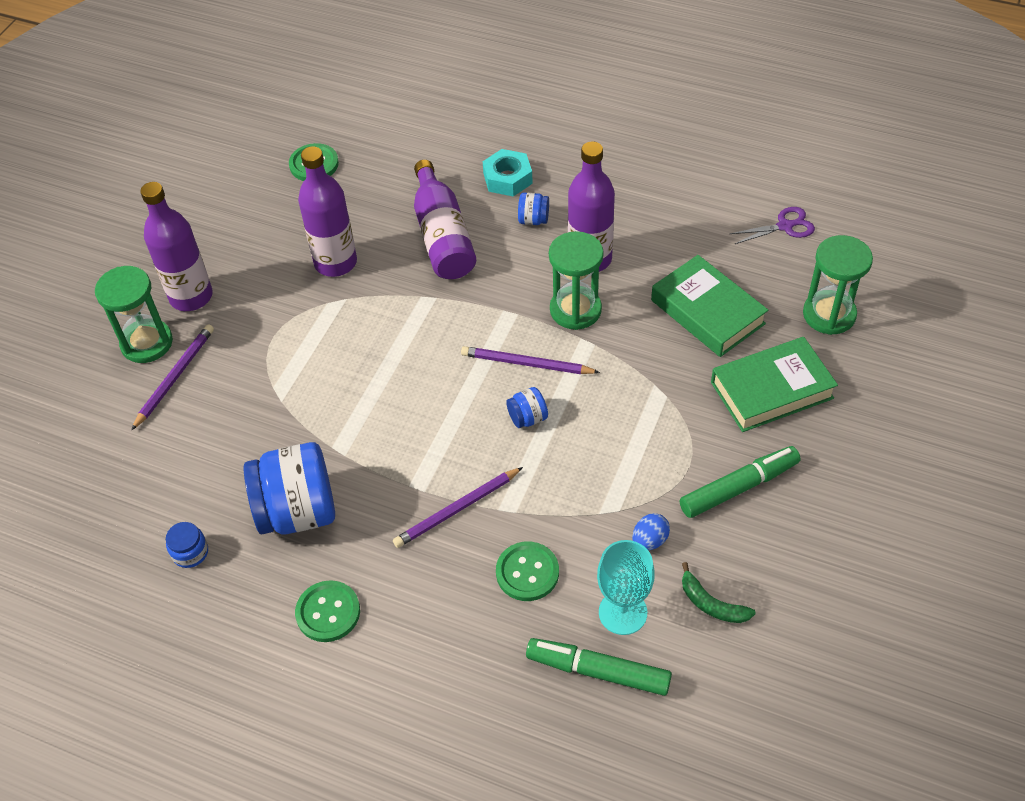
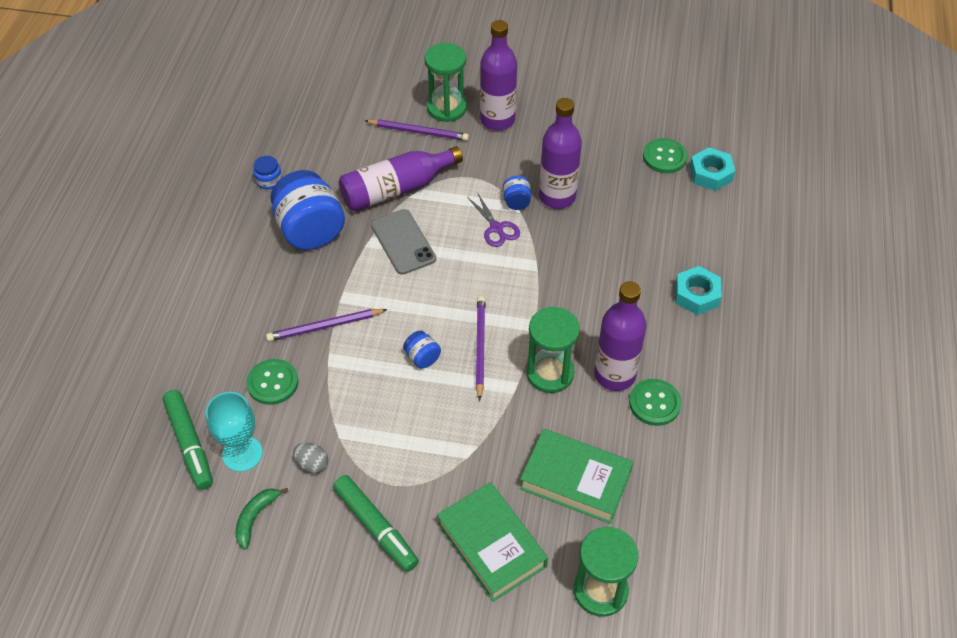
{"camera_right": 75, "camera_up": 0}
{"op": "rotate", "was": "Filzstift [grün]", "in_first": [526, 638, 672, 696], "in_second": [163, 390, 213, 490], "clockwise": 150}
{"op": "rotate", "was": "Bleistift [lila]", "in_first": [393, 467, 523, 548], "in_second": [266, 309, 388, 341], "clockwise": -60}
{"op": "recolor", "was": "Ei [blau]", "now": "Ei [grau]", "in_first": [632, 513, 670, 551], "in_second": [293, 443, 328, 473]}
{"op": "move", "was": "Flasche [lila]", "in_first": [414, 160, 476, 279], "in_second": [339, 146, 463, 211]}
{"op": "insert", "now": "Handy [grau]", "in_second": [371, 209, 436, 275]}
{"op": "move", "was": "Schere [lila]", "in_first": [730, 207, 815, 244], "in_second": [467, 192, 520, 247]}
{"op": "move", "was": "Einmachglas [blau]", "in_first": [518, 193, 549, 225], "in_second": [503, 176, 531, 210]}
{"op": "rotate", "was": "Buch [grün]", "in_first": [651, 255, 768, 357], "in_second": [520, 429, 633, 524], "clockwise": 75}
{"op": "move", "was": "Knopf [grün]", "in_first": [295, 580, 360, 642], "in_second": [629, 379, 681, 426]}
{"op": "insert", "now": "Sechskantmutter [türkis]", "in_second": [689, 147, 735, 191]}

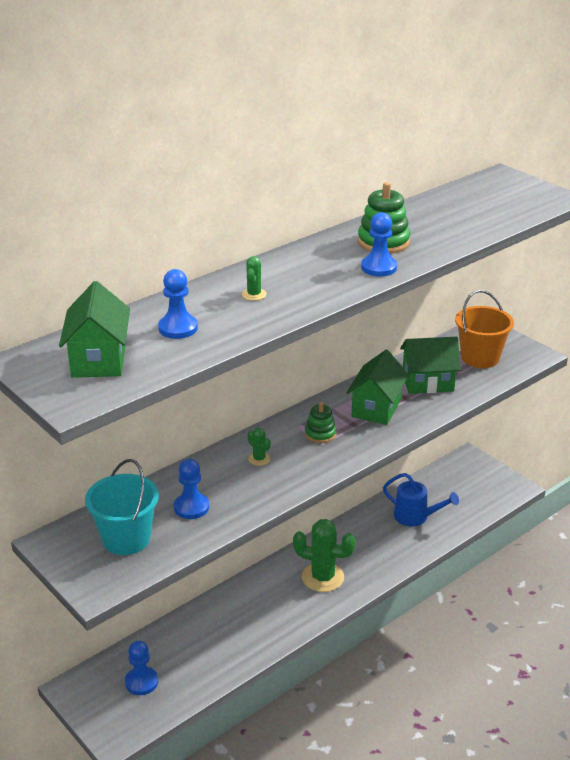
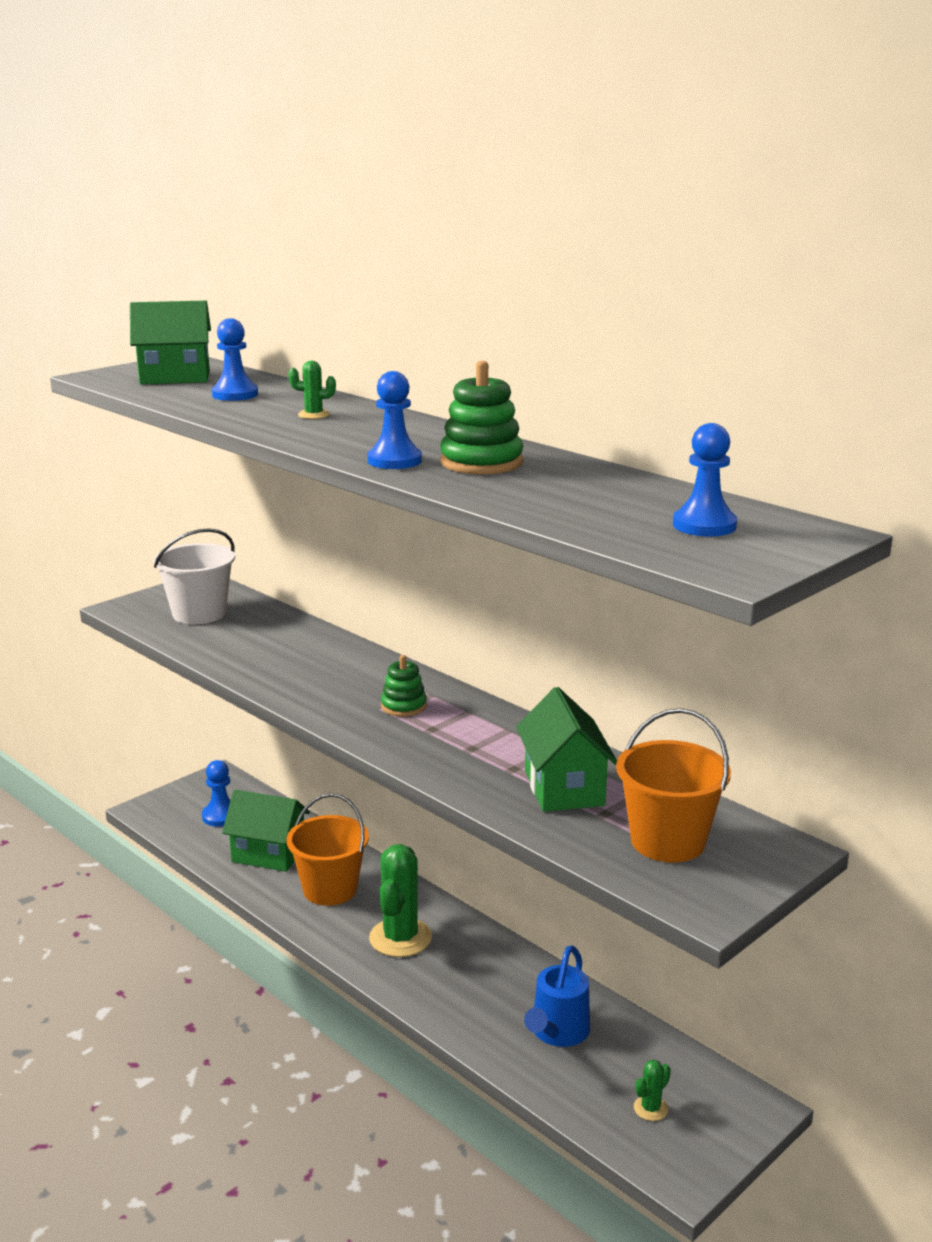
{"camera_right": 85, "camera_up": -10}
{"op": "recolor", "was": "Eimer [türkis]", "now": "Eimer [weiß]", "in_first": [85, 459, 159, 555], "in_second": [154, 528, 235, 624]}
{"op": "move", "was": "Haus [grün]", "in_first": [346, 350, 409, 425], "in_second": [222, 790, 310, 872]}
{"op": "insert", "now": "Eimer [orange]", "in_second": [287, 793, 369, 906]}
{"op": "move", "was": "Kaktus [grün]", "in_first": [248, 428, 271, 466], "in_second": [634, 1060, 671, 1121]}
{"op": "move", "was": "Bauer [blau]", "in_first": [174, 459, 209, 519], "in_second": [673, 423, 737, 537]}

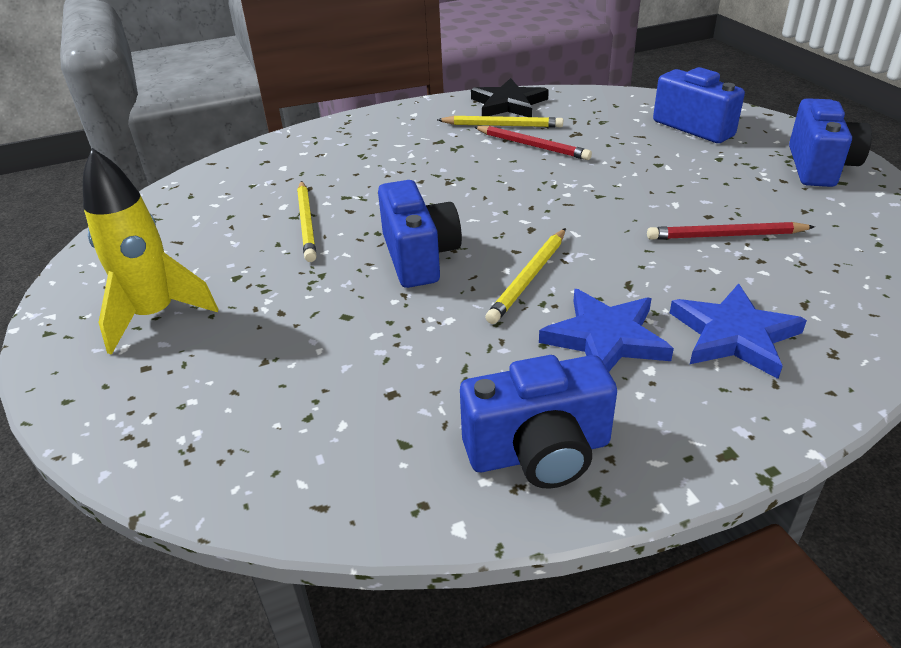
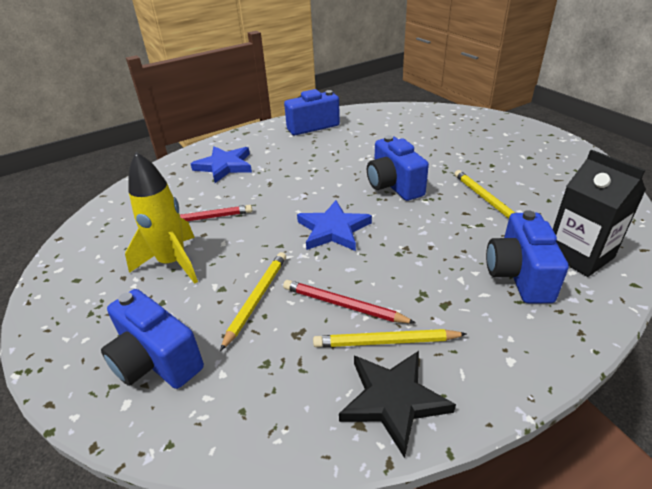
{"camera_right": 170, "camera_up": 0}
{"op": "move", "was": "Rakete [gelb]", "in_first": [83, 148, 218, 355], "in_second": [125, 152, 198, 284]}
{"op": "move", "was": "Bleistift [gelb]", "in_first": [485, 228, 566, 324], "in_second": [220, 252, 286, 351]}
{"op": "move", "was": "Stern [blau]", "in_first": [539, 289, 674, 371], "in_second": [297, 200, 372, 251]}
{"op": "move", "was": "Kamera [blau]", "in_first": [789, 98, 872, 187], "in_second": [486, 210, 569, 303]}
{"op": "insert", "now": "Getränkekarton [schwarz]", "in_second": [553, 150, 646, 277]}

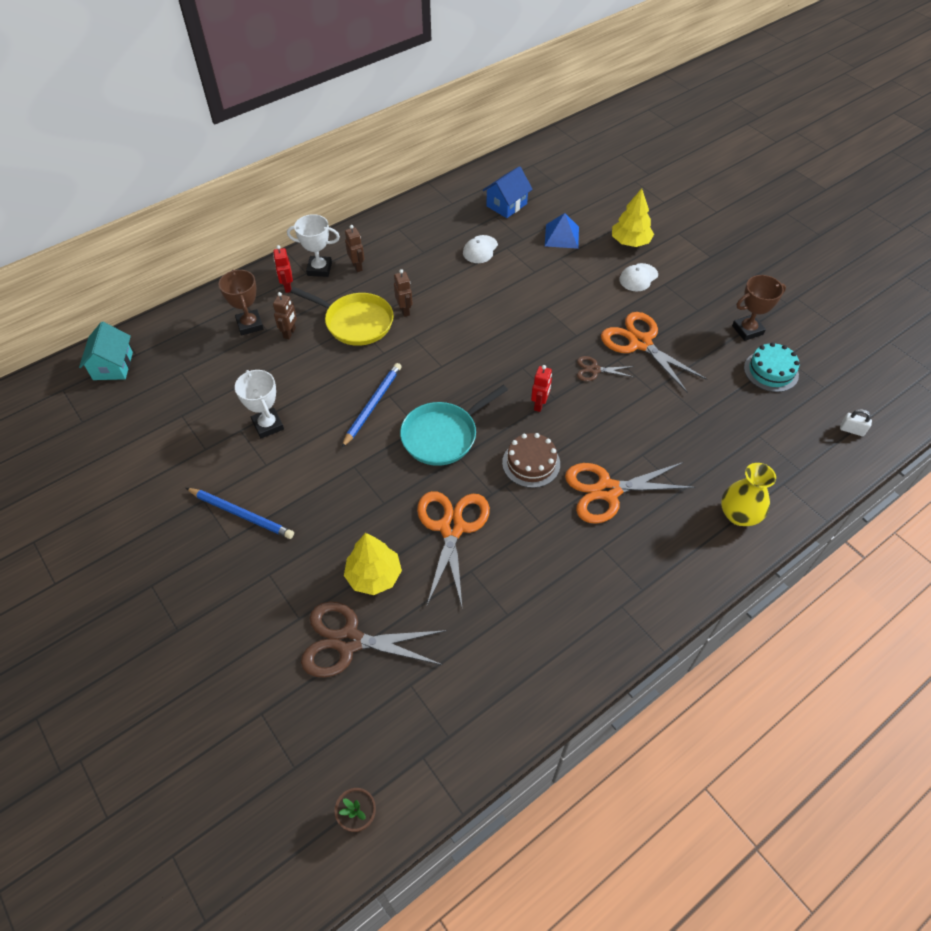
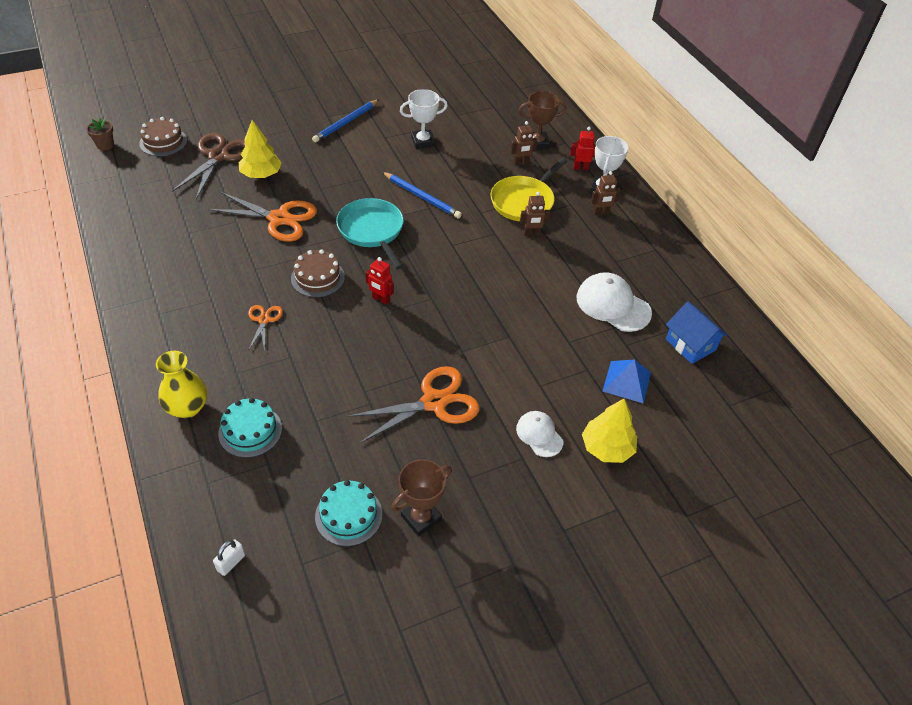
{"camera_right": 100, "camera_up": -5}
{"op": "insert", "now": "Kuchen [braun]", "in_second": [139, 117, 187, 156]}
{"op": "insert", "now": "Kuchen [türkis]", "in_second": [218, 398, 282, 458]}
{"op": "resize", "was": "Schere [orange]", "in_first": [565, 462, 696, 524], "in_second": [248, 305, 283, 351], "ratio": 0.51}
{"op": "rotate", "was": "Pokal [braun]", "in_first": [732, 275, 786, 341], "in_second": [391, 459, 452, 536], "clockwise": 60}
{"op": "rotate", "was": "Roboter [braun]", "in_first": [273, 292, 297, 339], "in_second": [511, 121, 538, 165], "clockwise": -45}
{"op": "resize", "was": "Kappe [weiß]", "in_first": [463, 235, 498, 263], "in_second": [576, 272, 652, 332], "ratio": 1.67}
{"op": "delete", "was": "Haus [türkis]", "in_first": [79, 322, 133, 380]}
{"op": "delete", "was": "Schere [braun]", "in_first": [577, 356, 634, 381]}

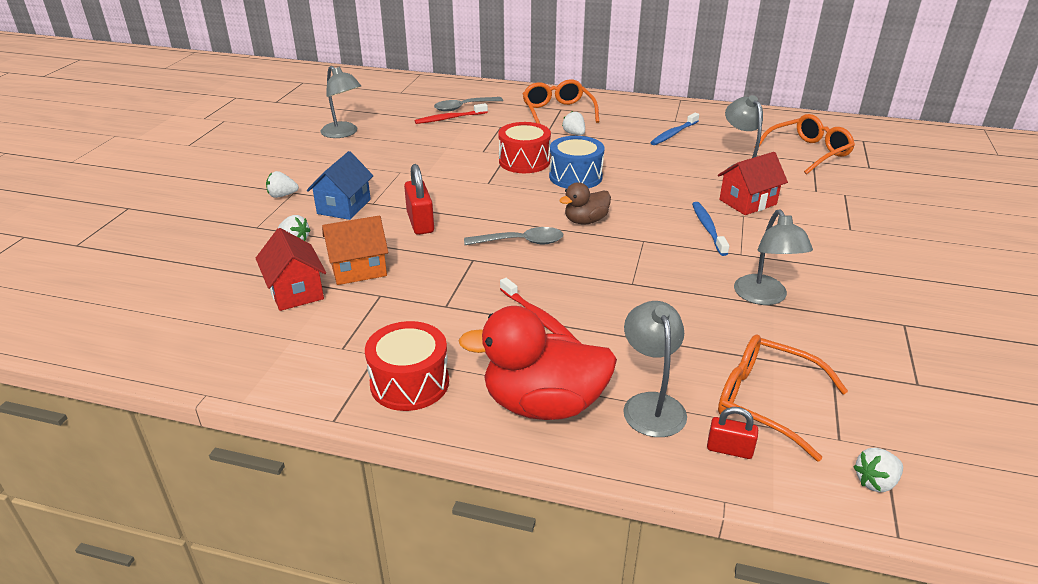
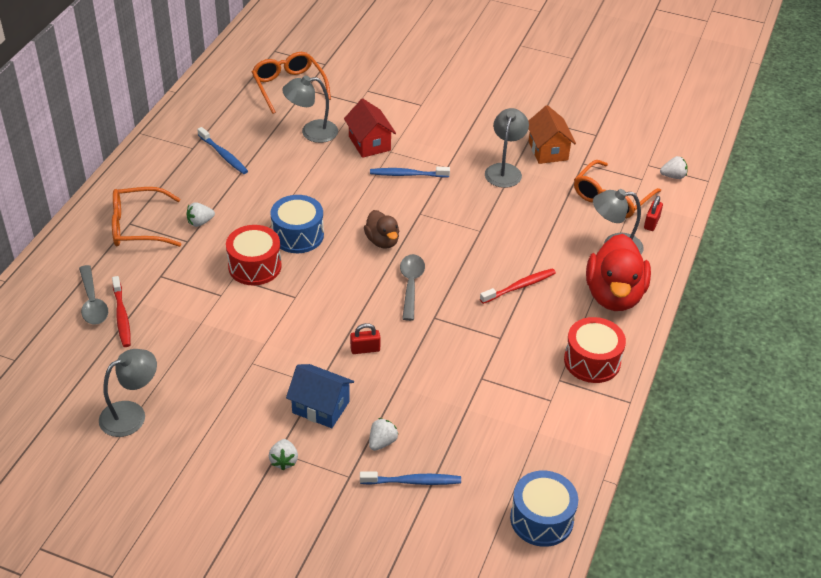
{"camera_right": -85, "camera_up": 10}
{"op": "resize", "was": "Vorhängeschloss [rot]", "in_first": [404, 164, 434, 235], "in_second": [350, 323, 381, 354], "ratio": 0.62}
{"op": "insert", "now": "Zahnbürste [blau]", "in_second": [360, 472, 461, 485]}
{"op": "rotate", "was": "Lampe [grau]", "in_first": [734, 209, 813, 305], "in_second": [485, 108, 529, 188], "clockwise": -75}
{"op": "insert", "now": "Trommel [blau]", "in_second": [510, 470, 578, 547]}
{"op": "move", "was": "Haus [orange]", "in_first": [322, 216, 388, 285], "in_second": [529, 105, 576, 164]}
{"op": "rotate", "was": "Erdbeere [weiß]", "in_first": [853, 448, 903, 492], "in_second": [660, 156, 688, 179], "clockwise": -75}
{"op": "delete", "was": "Haus [rot]", "in_first": [255, 228, 326, 311]}

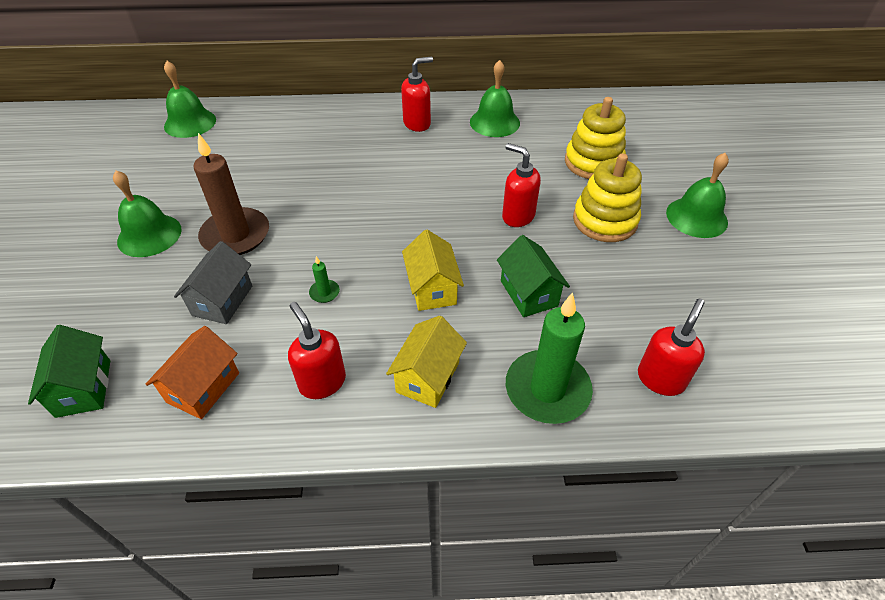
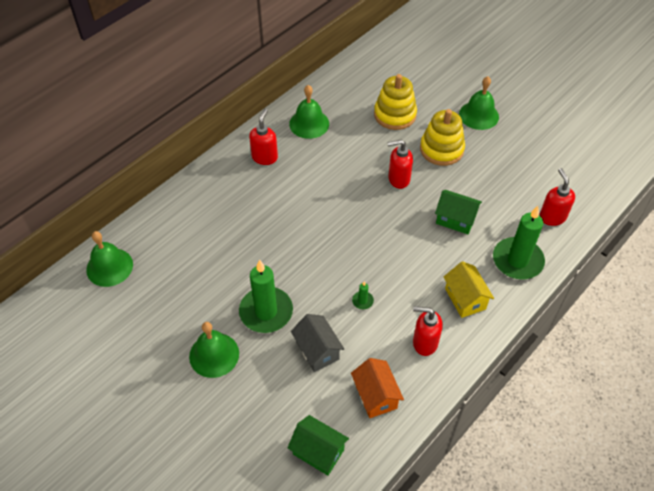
{"camera_right": -45, "camera_up": 5}
{"op": "recolor", "was": "Kerze [braun]", "now": "Kerze [grün]", "in_first": [194, 133, 269, 255], "in_second": [239, 260, 293, 333]}
{"op": "delete", "was": "Haus [gelb]", "in_first": [402, 230, 464, 311]}

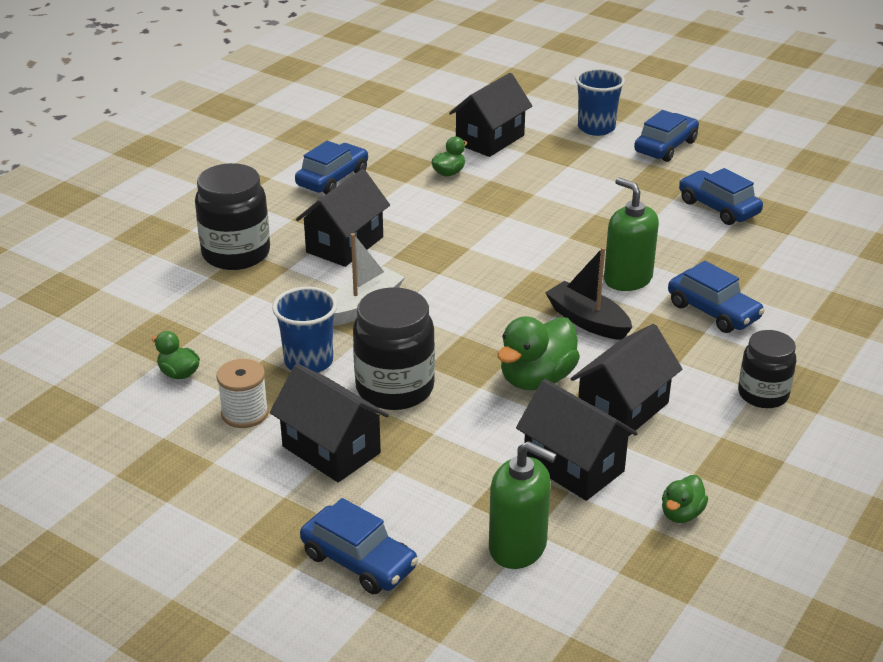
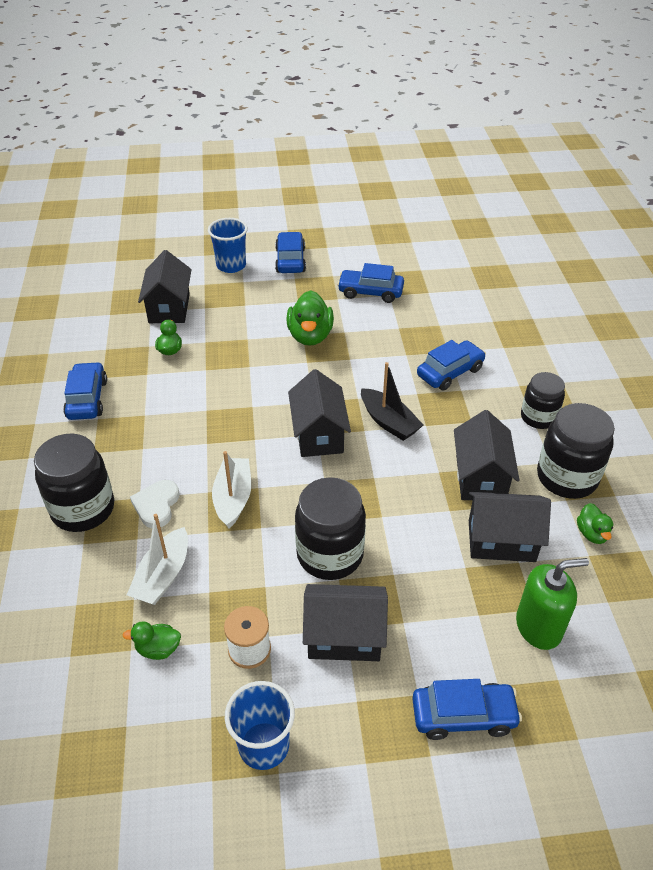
{"camera_right": -40, "camera_up": 10}
{"op": "insert", "now": "Boot [weiß]", "in_second": [127, 514, 188, 605]}
{"op": "insert", "now": "Herz [weiß]", "in_second": [130, 480, 180, 528]}
{"op": "move", "was": "Becher [blau]", "in_first": [272, 287, 337, 373], "in_second": [225, 681, 295, 770]}
{"op": "move", "was": "Ente [grün]", "in_first": [498, 316, 580, 390], "in_second": [287, 290, 334, 346]}
{"op": "move", "was": "Haus [schwarz]", "in_first": [296, 169, 390, 267], "in_second": [288, 369, 351, 457]}
{"op": "rotate", "was": "Boot [schwarz]", "in_first": [545, 247, 632, 340], "in_second": [361, 362, 423, 441], "clockwise": -135}
{"op": "rotate", "was": "Auto [blau]", "in_first": [668, 261, 765, 333], "in_second": [417, 340, 486, 391], "clockwise": -45}
{"op": "insert", "now": "Einmachglas [schwarz]", "in_second": [537, 403, 615, 499]}
{"op": "delete", "was": "Seifenspender [grün]", "in_first": [604, 177, 659, 291]}

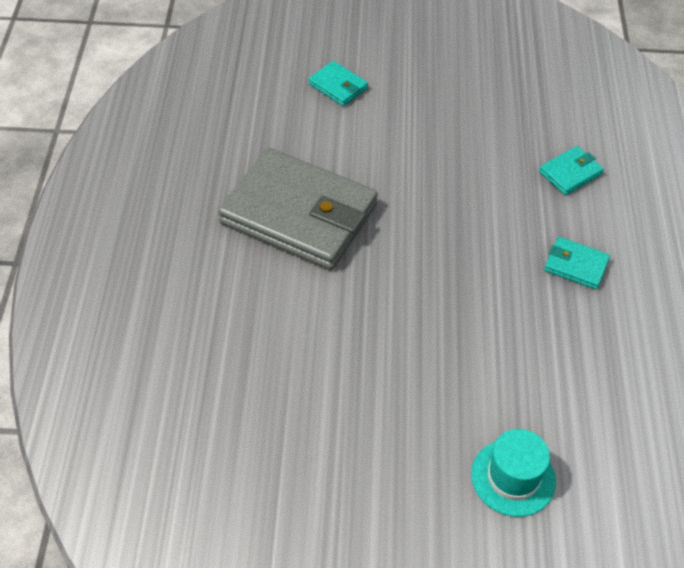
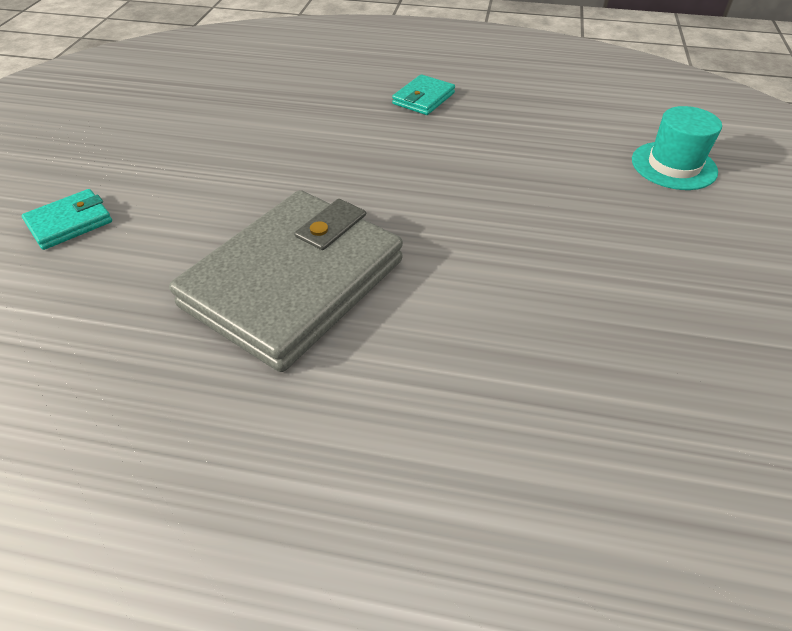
{"camera_right": -80, "camera_up": -5}
{"op": "delete", "was": "Geldbörse [türkis]", "in_first": [539, 146, 604, 195]}

